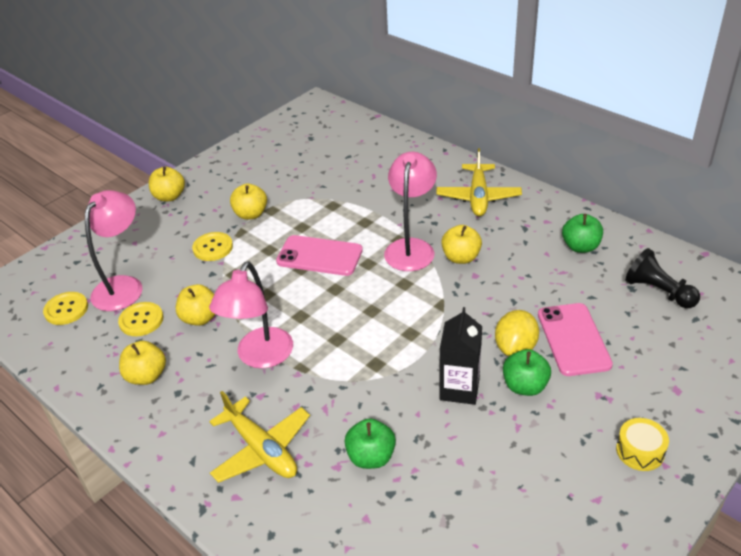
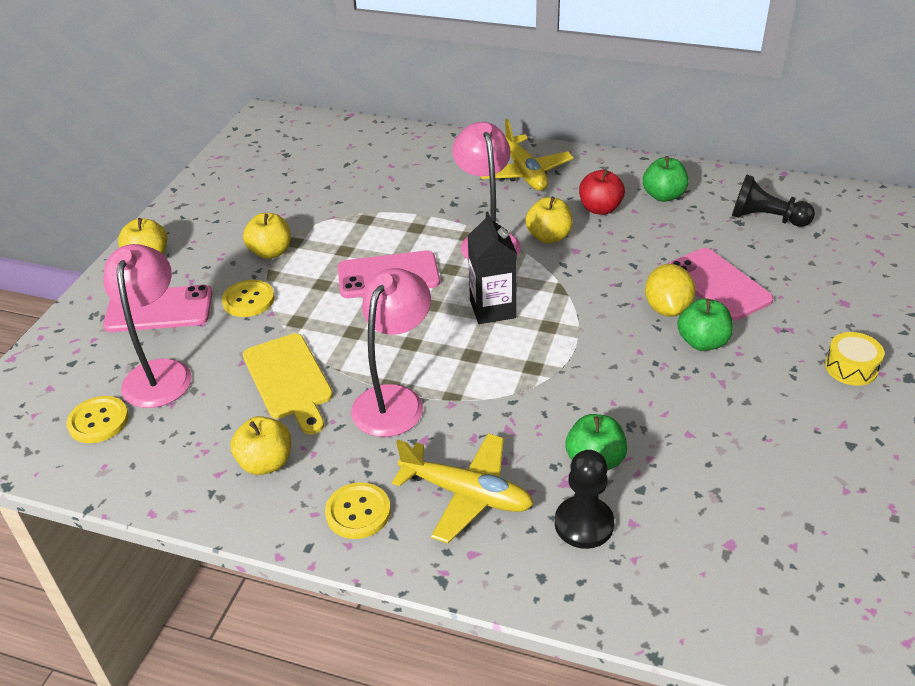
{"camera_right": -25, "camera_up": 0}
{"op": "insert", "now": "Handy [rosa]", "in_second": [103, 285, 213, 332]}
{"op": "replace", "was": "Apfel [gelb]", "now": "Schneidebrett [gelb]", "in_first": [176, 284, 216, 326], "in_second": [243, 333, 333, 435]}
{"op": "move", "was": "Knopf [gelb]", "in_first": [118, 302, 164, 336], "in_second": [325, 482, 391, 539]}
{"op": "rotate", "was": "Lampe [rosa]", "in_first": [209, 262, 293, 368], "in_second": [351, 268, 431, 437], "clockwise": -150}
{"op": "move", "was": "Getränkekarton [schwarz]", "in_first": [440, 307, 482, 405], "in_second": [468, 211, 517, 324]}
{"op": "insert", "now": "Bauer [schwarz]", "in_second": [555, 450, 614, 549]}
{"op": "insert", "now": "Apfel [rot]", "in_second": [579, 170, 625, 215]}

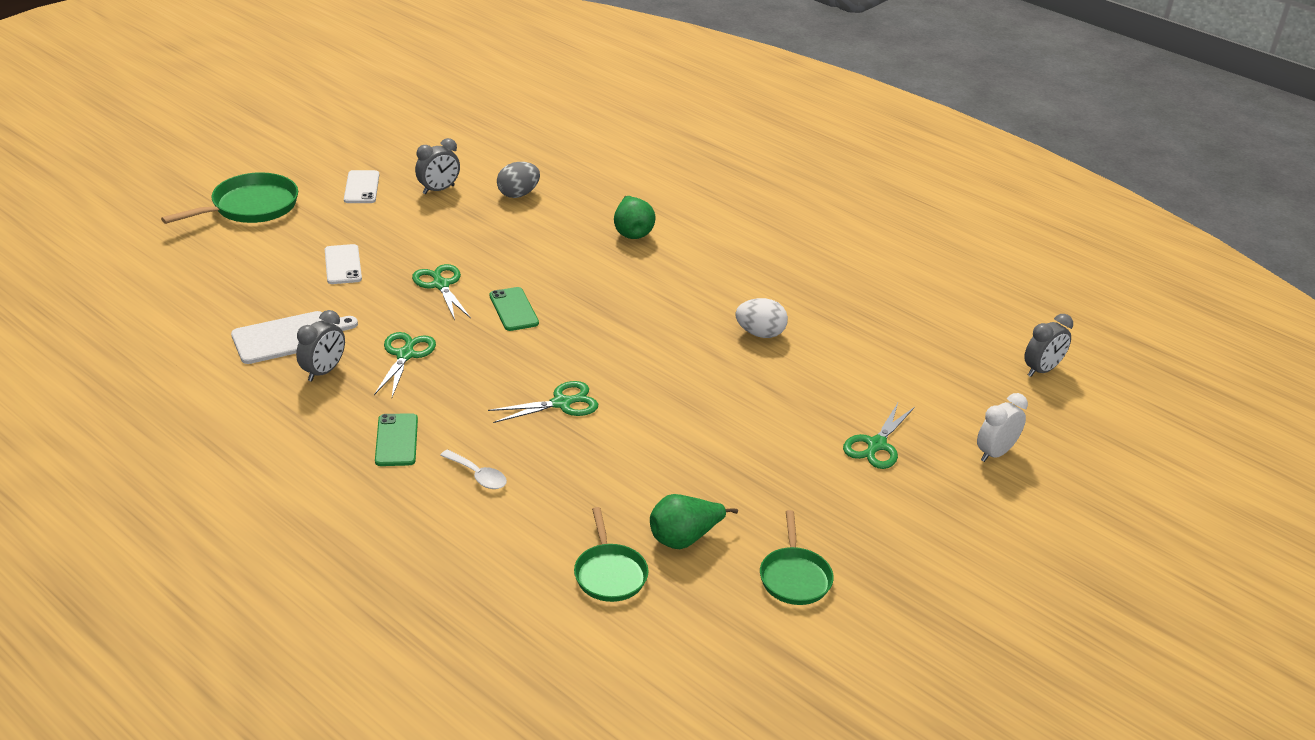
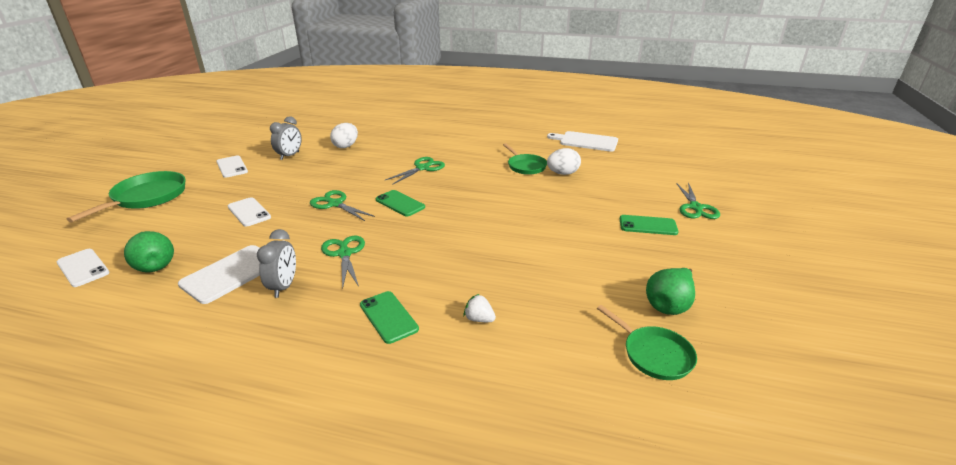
{"camera_right": -25, "camera_up": -5}
{"op": "insert", "now": "Handy [weiß]", "in_second": [56, 249, 110, 287]}
{"op": "move", "was": "Birne [grün]", "in_first": [614, 196, 656, 239], "in_second": [124, 231, 174, 272]}
{"op": "recolor", "was": "Ei [grau]", "now": "Ei [weiß]", "in_first": [497, 162, 540, 198], "in_second": [330, 123, 358, 148]}
{"op": "move", "was": "Schere [grün]", "in_first": [488, 381, 598, 423], "in_second": [385, 157, 445, 185]}
{"op": "replace", "was": "Löffel [weiß]", "now": "Erdbeere [weiß]", "in_first": [440, 449, 507, 489], "in_second": [464, 294, 496, 322]}
{"op": "move", "was": "Pfanne [grün]", "in_first": [760, 510, 834, 605], "in_second": [503, 143, 547, 175]}
{"op": "insert", "now": "Schneidebrett [weiß]", "in_second": [547, 131, 618, 152]}
{"op": "insert", "now": "Handy [grün]", "in_second": [620, 215, 678, 235]}
{"op": "delete", "was": "Wecker [weiß]", "in_first": [977, 393, 1028, 462]}
{"op": "delete", "was": "Wecker [grau]", "in_first": [1024, 314, 1073, 377]}

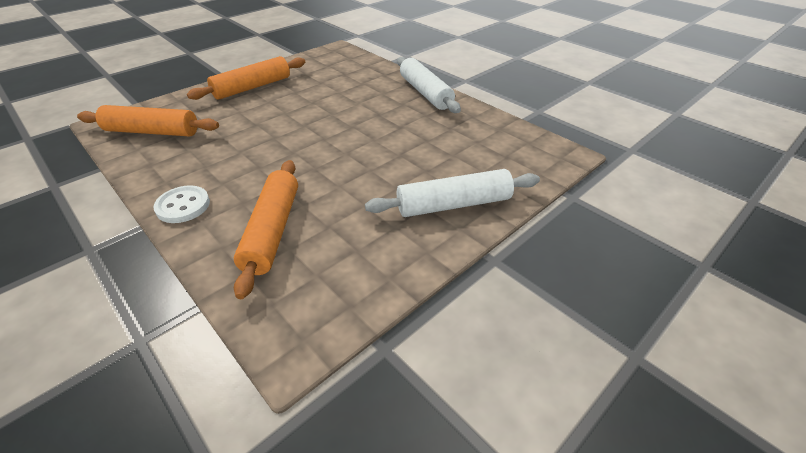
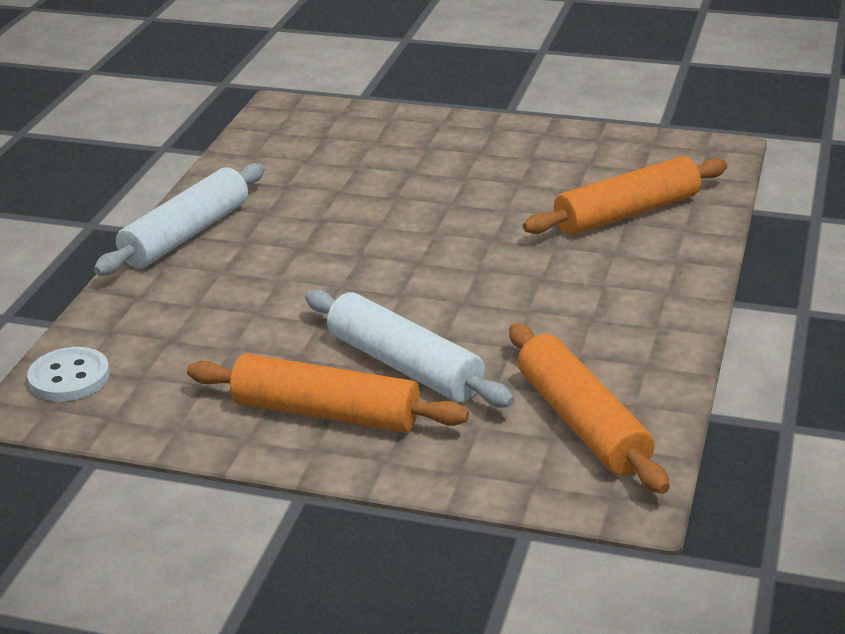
{"camera_right": -120, "camera_up": -10}
{"op": "move", "was": "Knopf [weiß]", "in_first": [153, 185, 210, 223], "in_second": [27, 347, 110, 401]}
{"op": "move", "was": "Nudelholz [weiß]", "in_first": [365, 169, 540, 217], "in_second": [305, 289, 514, 408]}

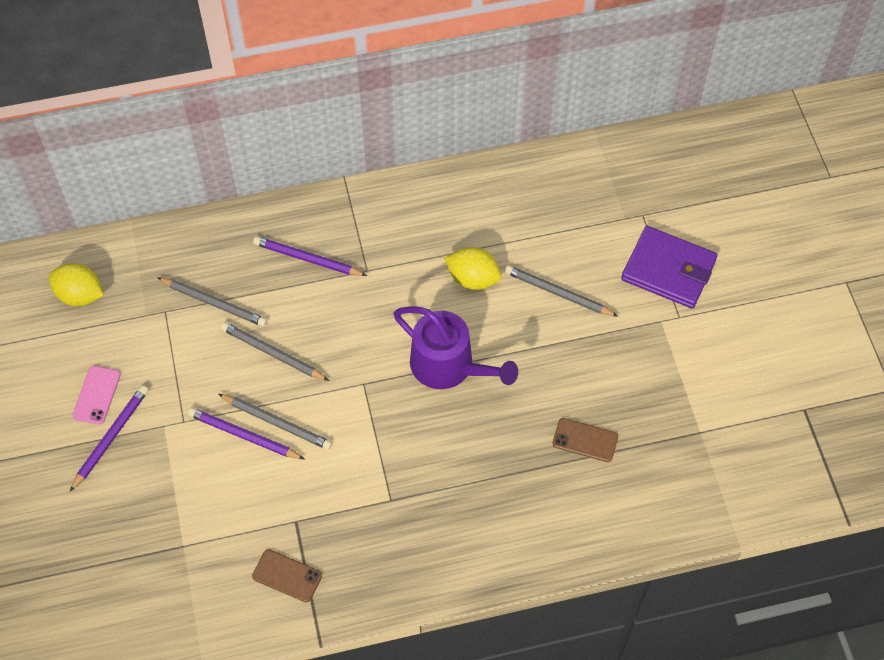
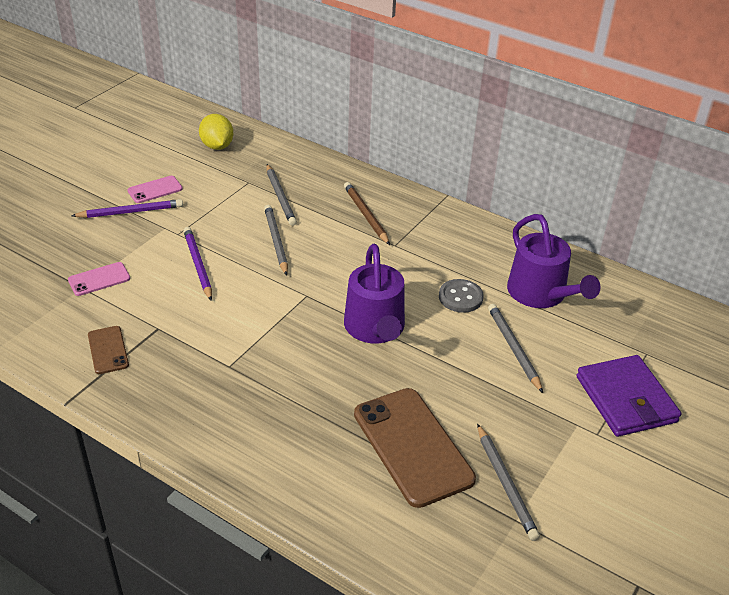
{"camera_right": 45, "camera_up": -20}
{"op": "insert", "now": "Handy [rosa]", "in_second": [68, 262, 130, 296]}
{"op": "recolor", "was": "Bleistift [lila]", "now": "Bleistift [braun]", "in_first": [253, 236, 367, 276], "in_second": [344, 182, 390, 245]}
{"op": "resize", "was": "Handy [braun]", "in_first": [552, 418, 618, 462], "in_second": [354, 388, 476, 508], "ratio": 2.04}
{"op": "replace", "was": "Zitrone [gelb]", "now": "Knopf [grau]", "in_first": [444, 247, 502, 290], "in_second": [439, 279, 484, 313]}
{"op": "move", "was": "Bleistift [grau]", "in_first": [218, 394, 332, 450], "in_second": [477, 424, 540, 541]}
{"op": "insert", "now": "Gießkanne [lila]", "in_second": [507, 214, 601, 308]}

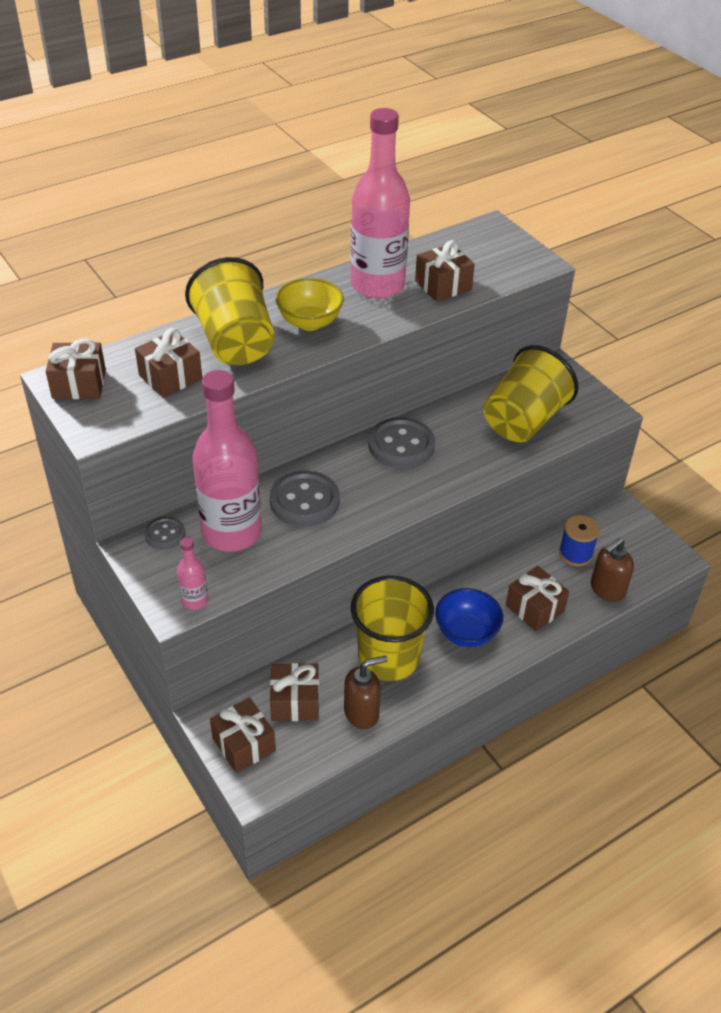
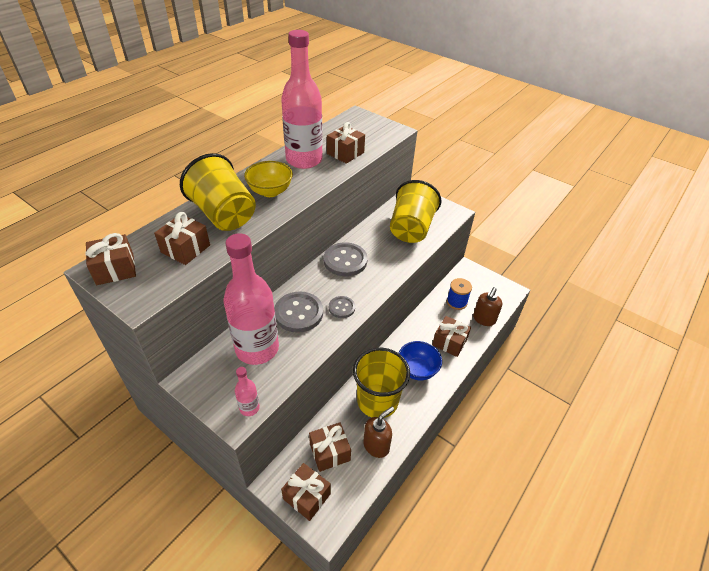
{"camera_right": -20, "camera_up": 0}
{"op": "move", "was": "Knopf [grau]", "in_first": [144, 517, 185, 550], "in_second": [329, 296, 355, 318]}

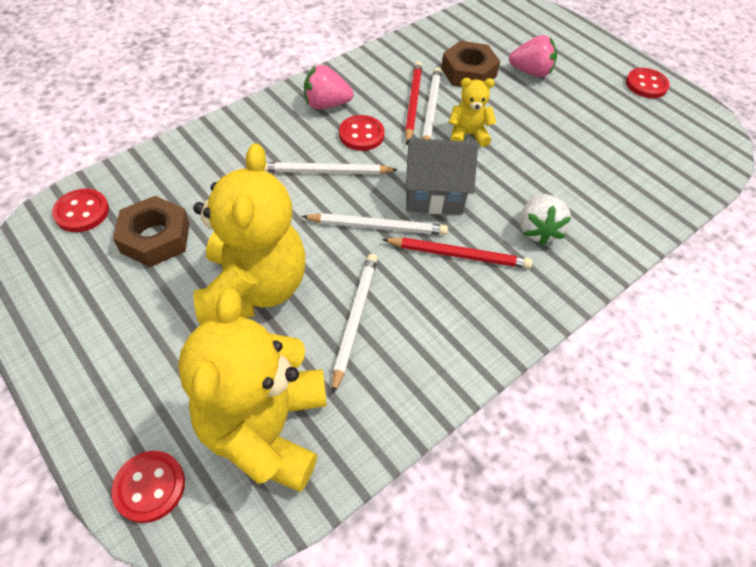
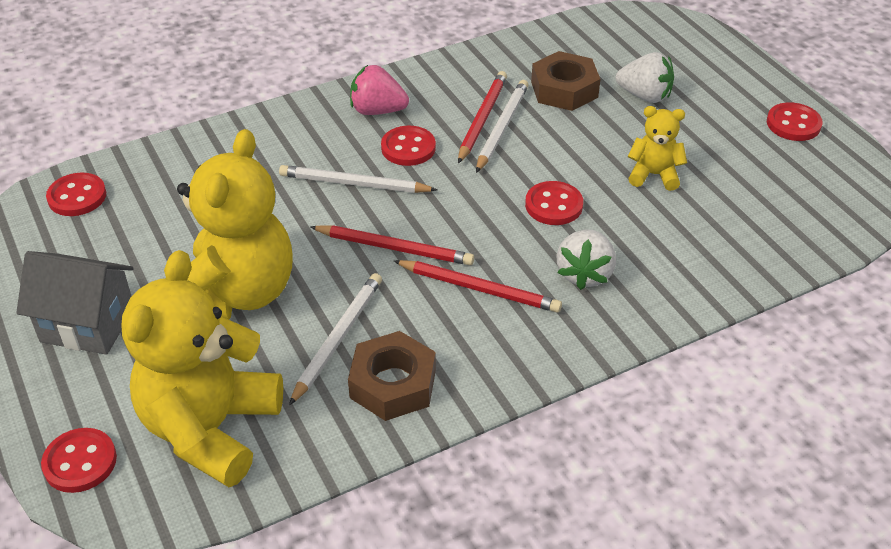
{"camera_right": 15, "camera_up": -10}
{"op": "move", "was": "Haus [grau]", "in_first": [406, 138, 478, 214], "in_second": [16, 251, 133, 355]}
{"op": "recolor", "was": "Bleistift [weiß]", "now": "Bleistift [rot]", "in_first": [301, 213, 448, 235], "in_second": [310, 225, 474, 265]}
{"op": "move", "was": "Sechskantmutter [braun]", "in_first": [113, 196, 190, 267], "in_second": [348, 331, 436, 421]}
{"op": "insert", "now": "Knopf [rot]", "in_second": [525, 181, 583, 225]}
{"op": "recolor", "was": "Erdbeere [rosa]", "now": "Erdbeere [weiß]", "in_first": [509, 35, 557, 77], "in_second": [615, 52, 674, 103]}
{"op": "move", "was": "Teddybär [gelb]", "in_first": [449, 78, 496, 147], "in_second": [628, 106, 687, 191]}

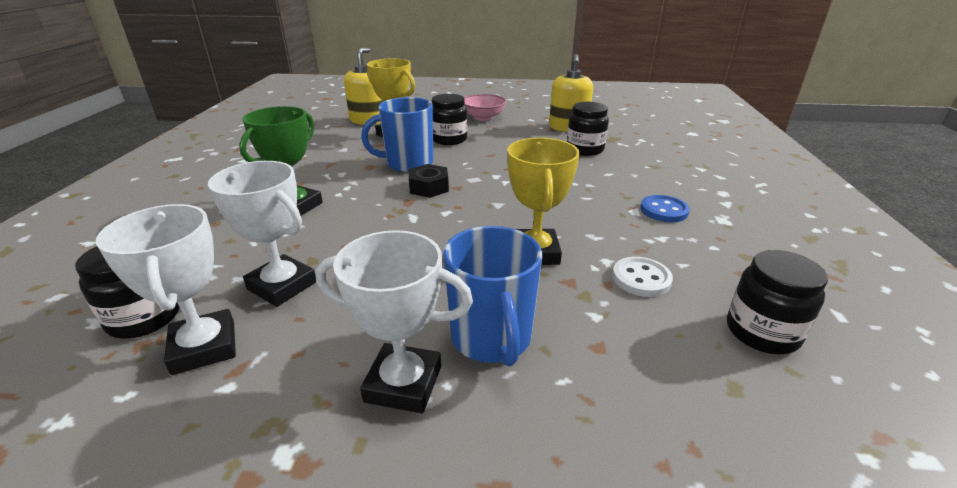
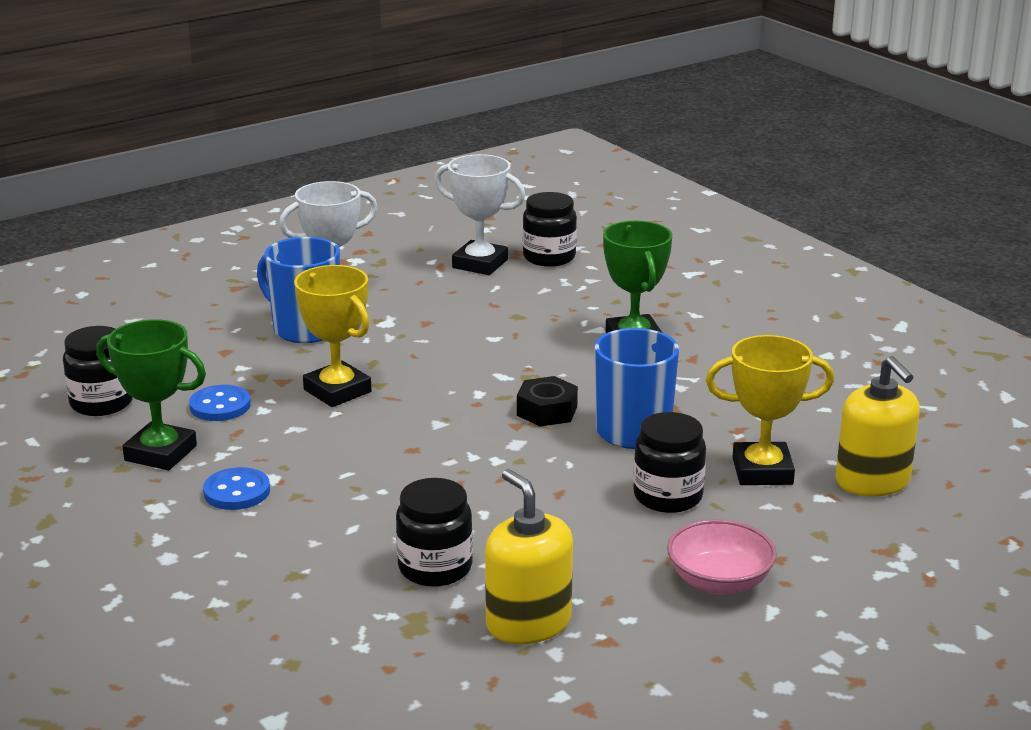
{"camera_right": 140, "camera_up": -5}
{"op": "insert", "now": "Pokal [grün]", "in_second": [96, 319, 206, 470]}
{"op": "recolor", "was": "Knopf [weiß]", "now": "Knopf [blau]", "in_first": [612, 257, 673, 297], "in_second": [189, 385, 251, 421]}
{"op": "delete", "was": "Pokal [weiß]", "in_first": [208, 161, 316, 307]}

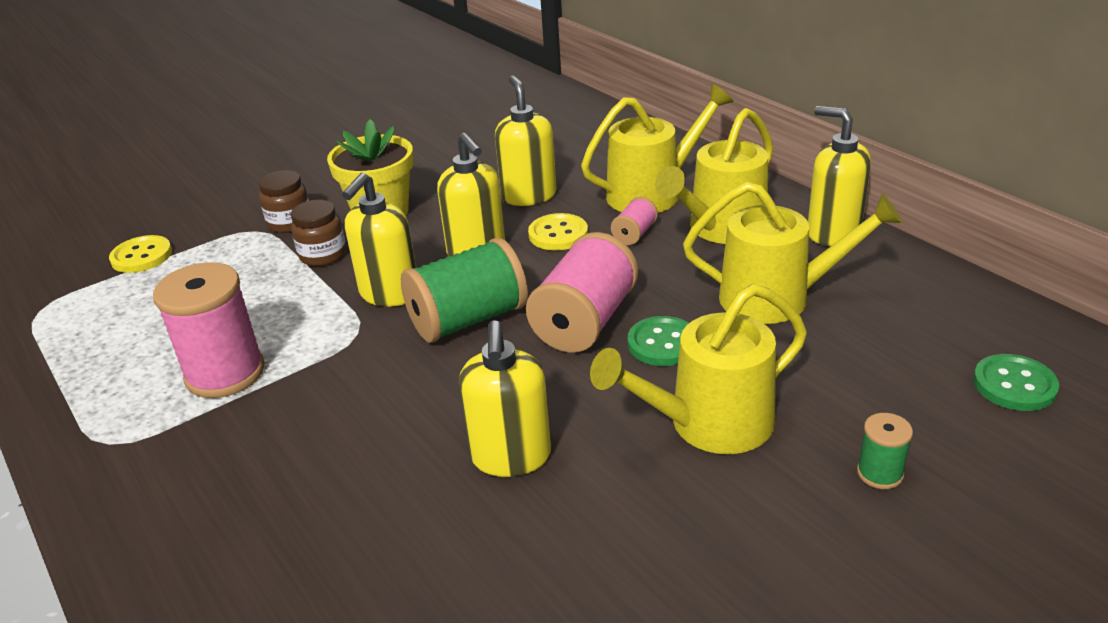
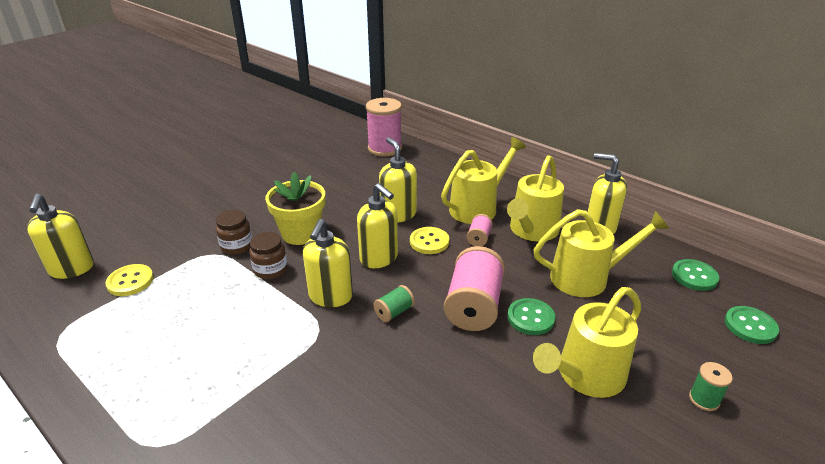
{"camera_right": -15, "camera_up": 0}
{"op": "move", "was": "Seifenspender [gelb]", "in_first": [459, 320, 551, 477], "in_second": [27, 193, 94, 279]}
{"op": "move", "was": "Garnrolle [rosa]", "in_first": [153, 262, 265, 398], "in_second": [366, 98, 402, 157]}
{"op": "resize", "was": "Garnrolle [grün]", "in_first": [401, 238, 528, 343], "in_second": [373, 285, 415, 322], "ratio": 0.48}
{"op": "insert", "now": "Knopf [grün]", "in_second": [672, 259, 719, 291]}

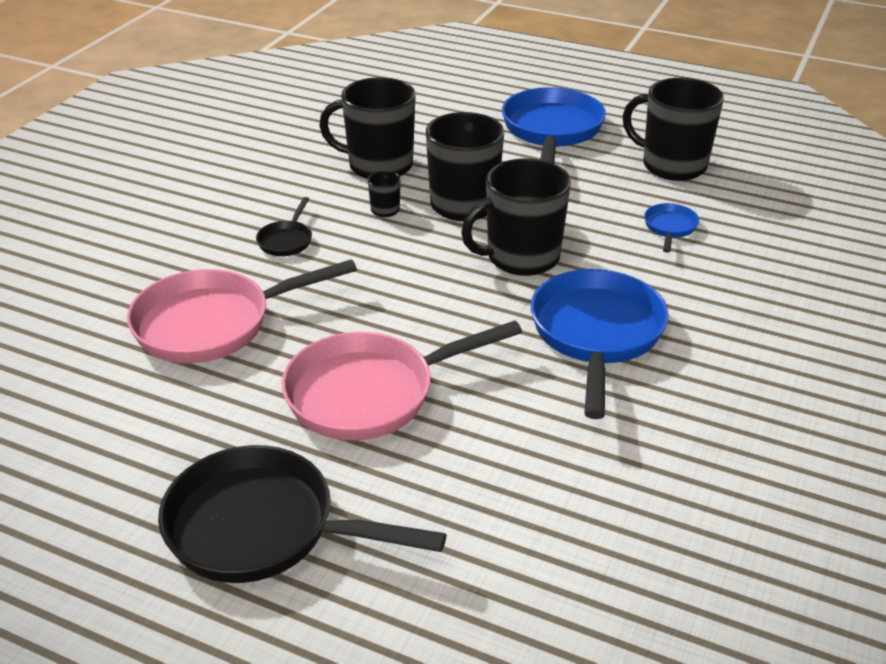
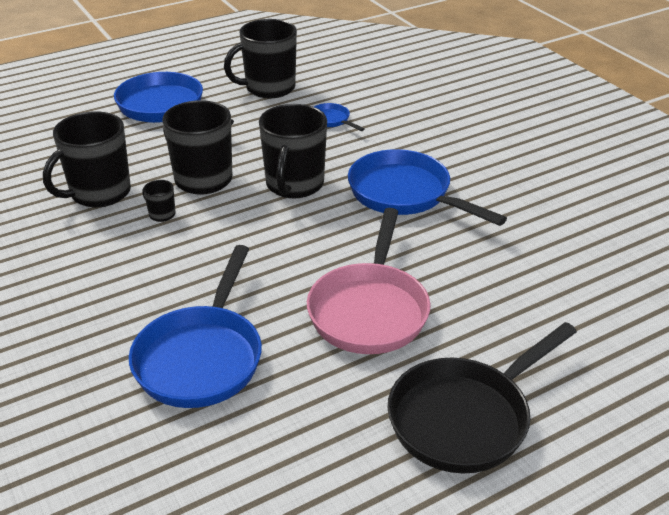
{"camera_right": -55, "camera_up": 0}
{"op": "recolor", "was": "Pfanne [rosa]", "now": "Pfanne [blau]", "in_first": [127, 259, 357, 363], "in_second": [129, 245, 262, 408]}
{"op": "delete", "was": "Pfanne [schwarz]", "in_first": [256, 197, 312, 256]}

